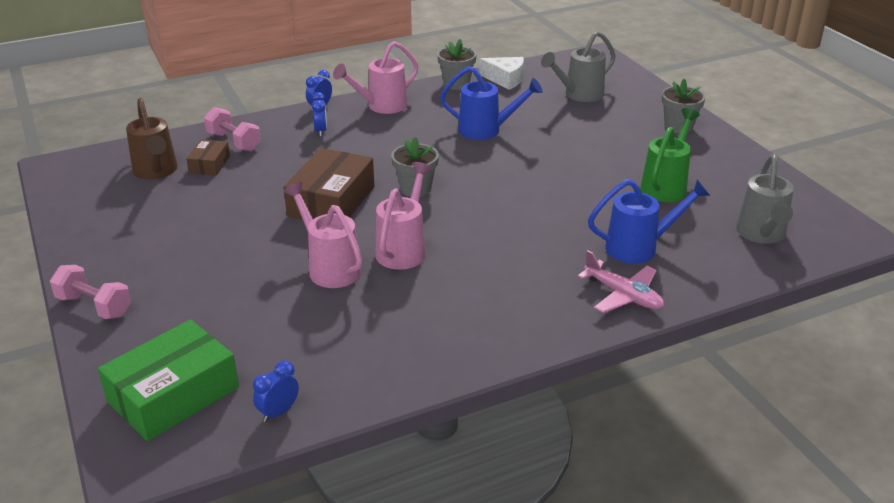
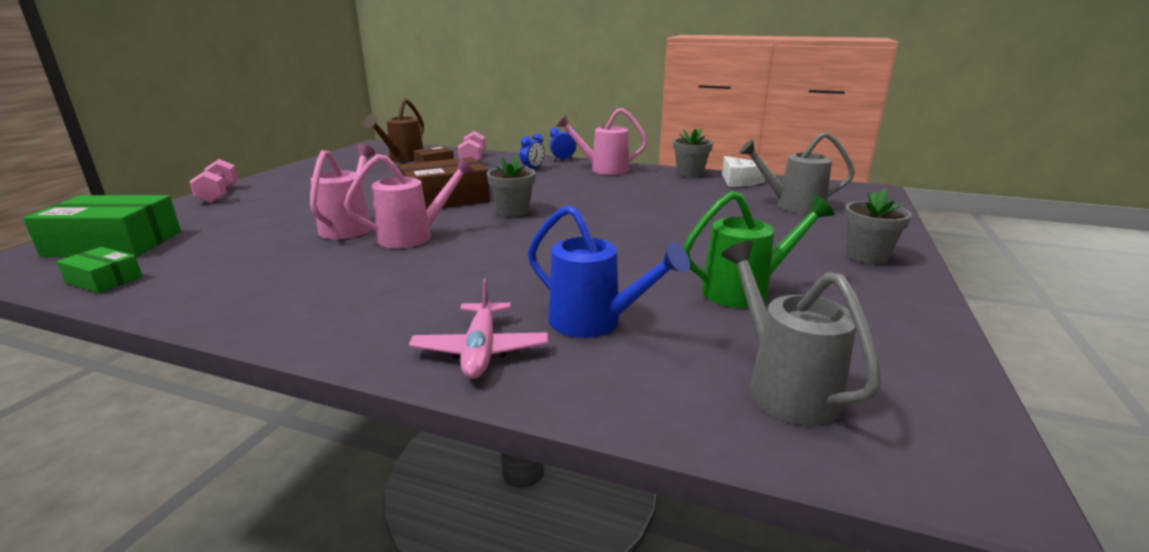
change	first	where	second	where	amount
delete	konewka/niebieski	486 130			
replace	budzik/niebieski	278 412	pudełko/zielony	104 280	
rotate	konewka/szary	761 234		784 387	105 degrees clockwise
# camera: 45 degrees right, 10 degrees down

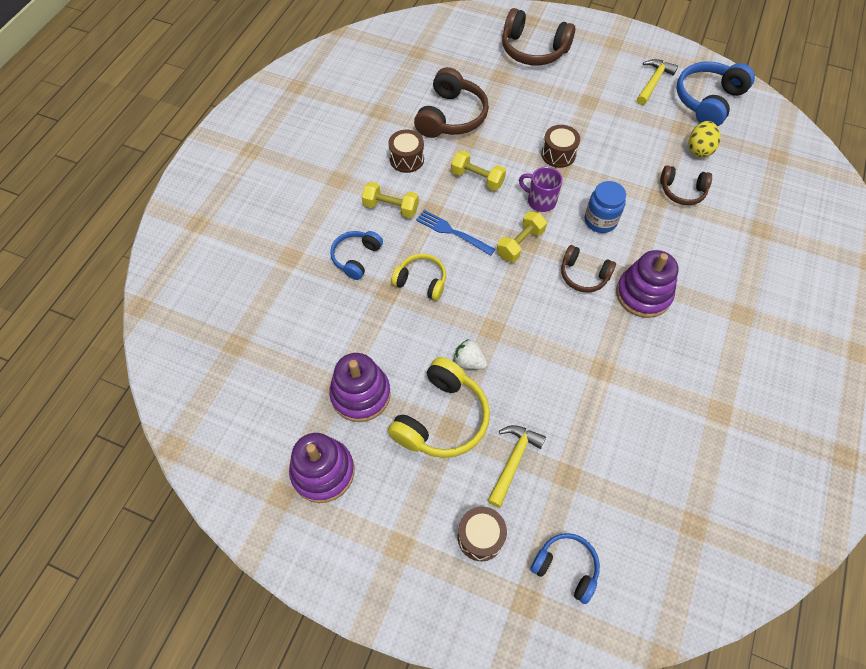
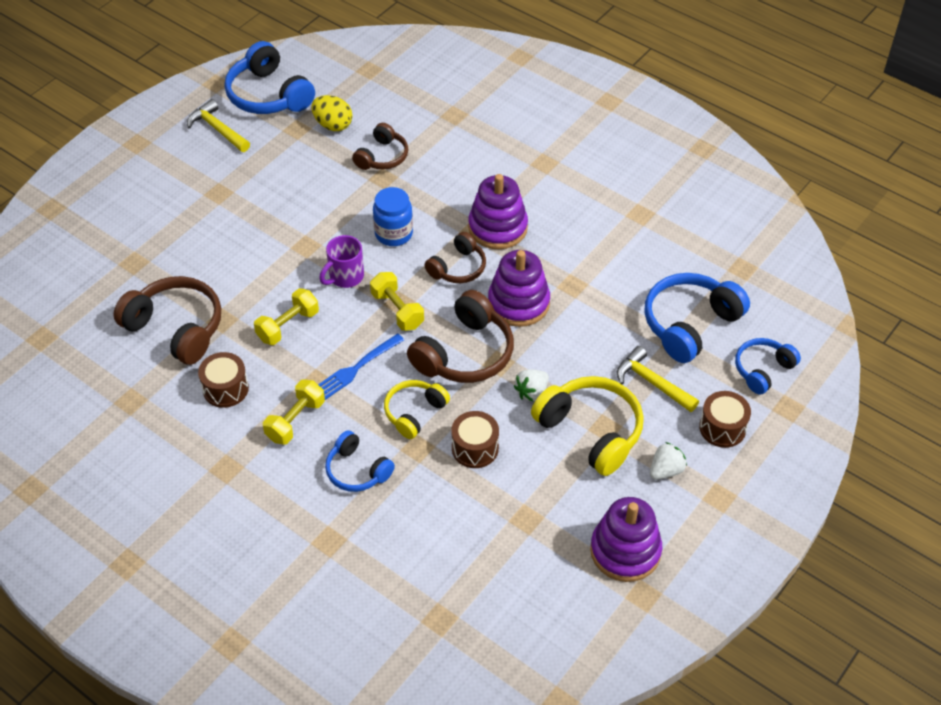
change	first	where	second	where	amount
insert			słuchawki/niebieski	690 324	
insert			truskawka/biały	666 470	
move	zabawka nakładanka/fioletowy	360 394		518 303	
move	słuchawki/brązowy	533 50		465 353	
move	bęben/brązowy	558 154		475 448	
# camera: 75 degrees left, 10 degrees down

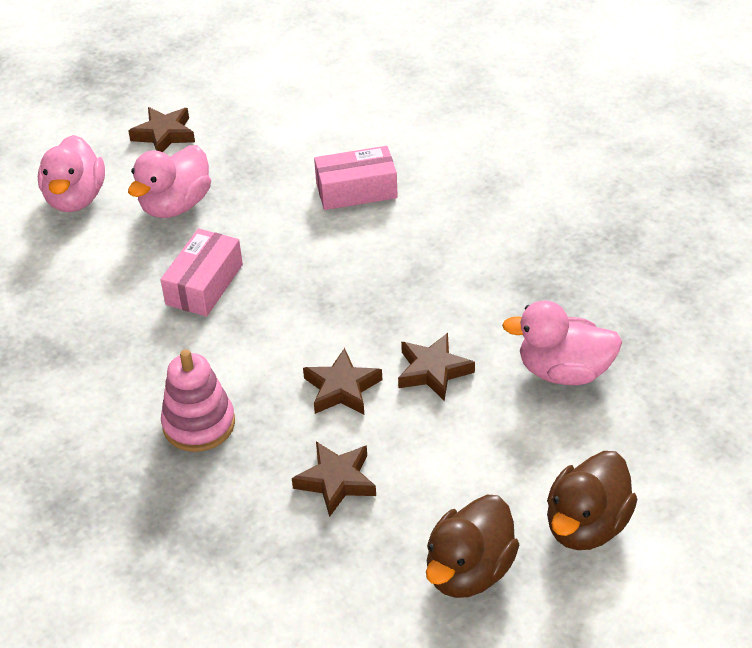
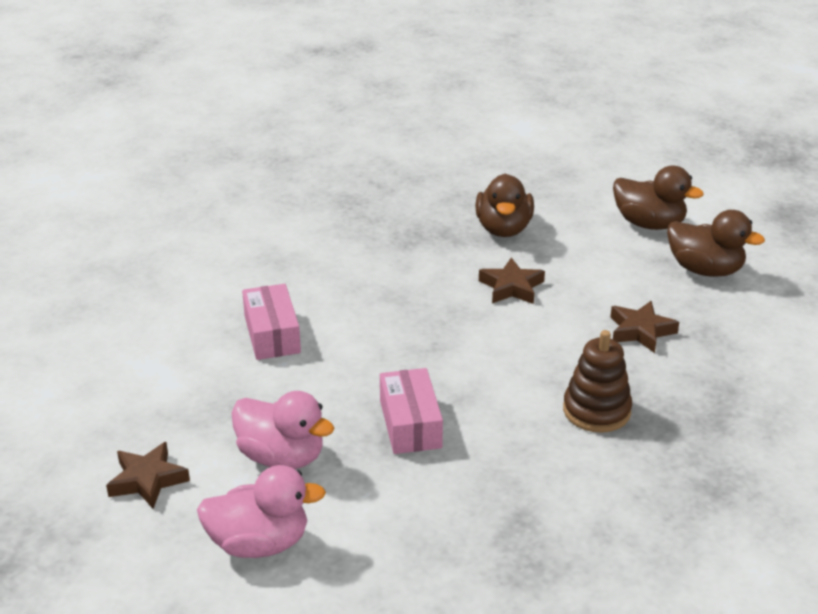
change	first	where	second	where	amount
delete	gwiazda/brązowy	342 388			
recolor	zabawka nakładanka/różowy	199 424	zabawka nakładanka/brązowy	596 411	
recolor	kaczka/różowy	564 371	kaczka/brązowy	503 229	
rotate	pudełko/różowy	204 284		410 424	60 degrees clockwise
# camera: 95 degrees left, 10 degrees down

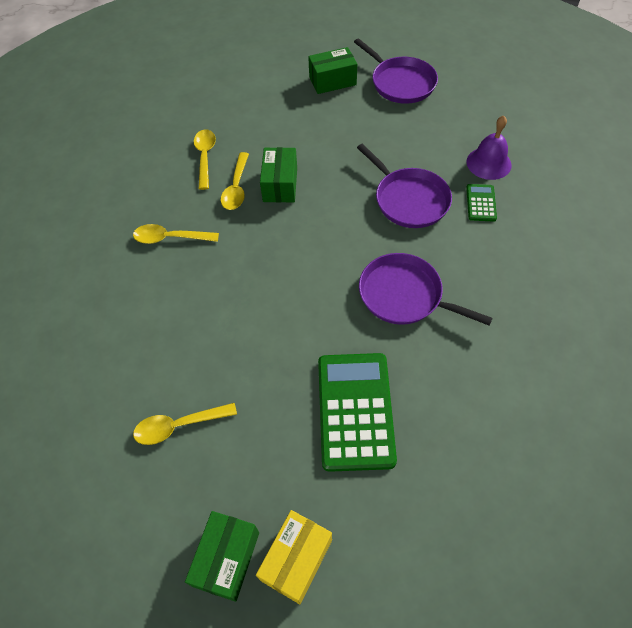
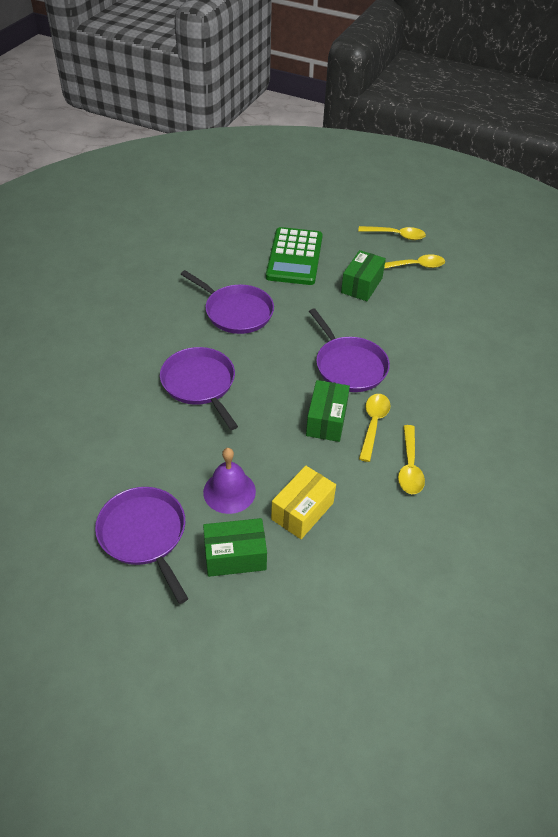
change	first	where	second	where	amount
delete	kalkulator/zielony	481 203			
insert			patelnia/fioletowy	349 366	
move	łyżka/żółty	170 238		396 235	
move	pudełko/zielony	227 559		361 285	
move	pudełko/żółty	296 559		302 511	
move	dzwonek/fioletowy	488 163		229 491	
# camera: 175 degrees left, 10 degrees down

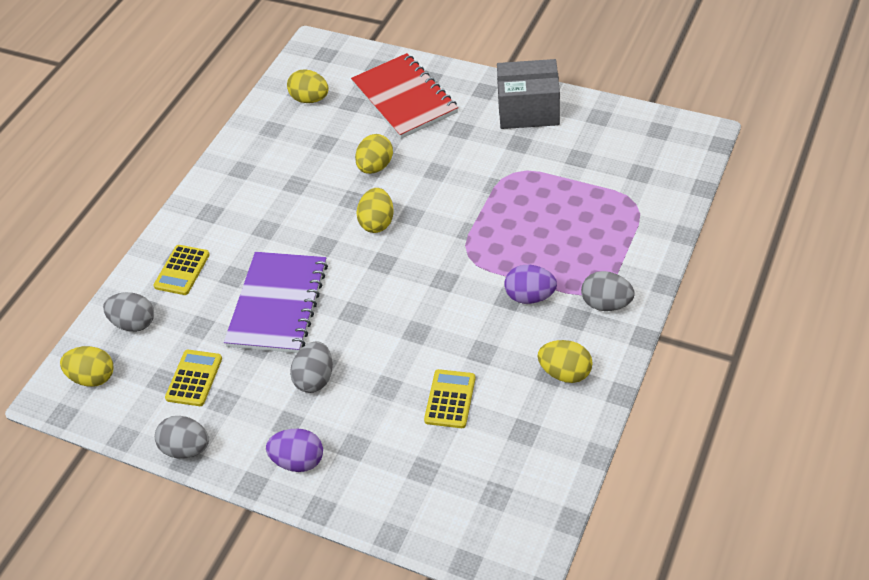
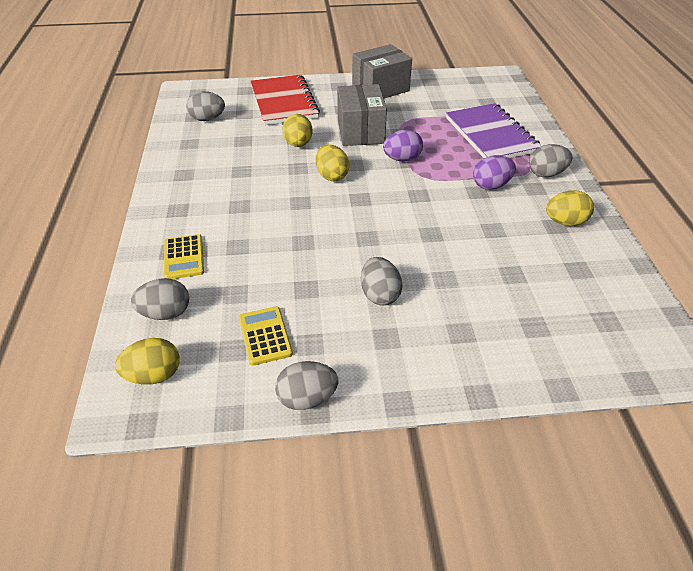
change	first	where	second	where	amount
delete	kalkulator/żółty	450 399			
insert			pudełko/szary	360 131	
move	zeszyt/fioletowy	278 304		491 135	
move	jajko/fioletowy	298 461		402 159	
recolor	jajko/żółty	310 99	jajko/szary	207 119	
rotate	zeszyt/czerwony	404 98		283 102	45 degrees clockwise
# camera: 35 degrees left, 5 degrees down

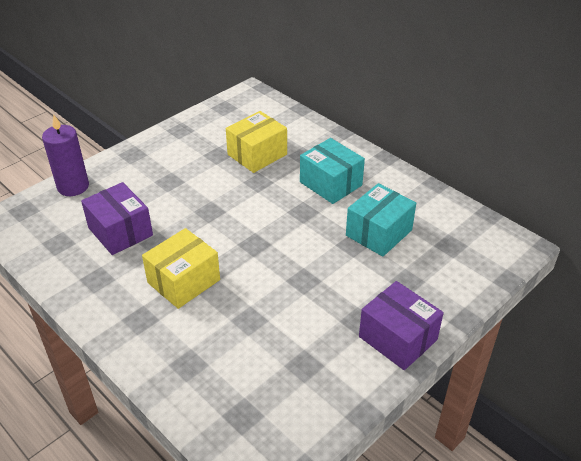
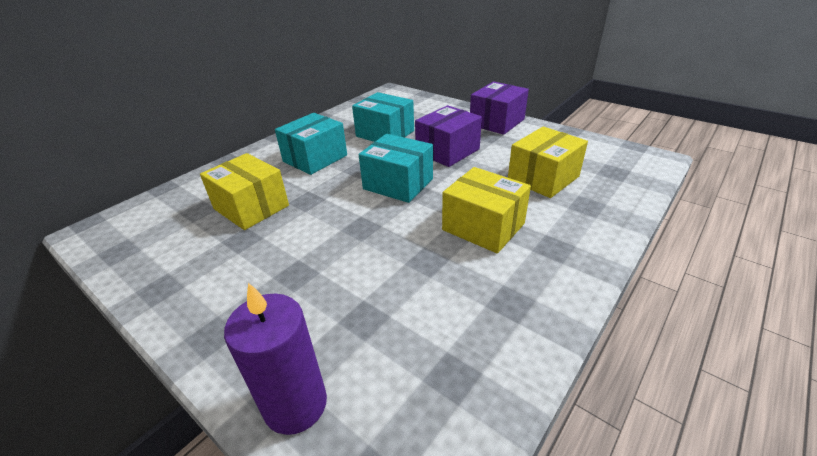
change	first	where	second	where	amount
insert			pudełko/turkusowy	398 184	
insert			pudełko/żółty	543 178	
move	pudełko/fioletowy	120 231		447 151	
# camera: 95 degrees left, 5 degrees down

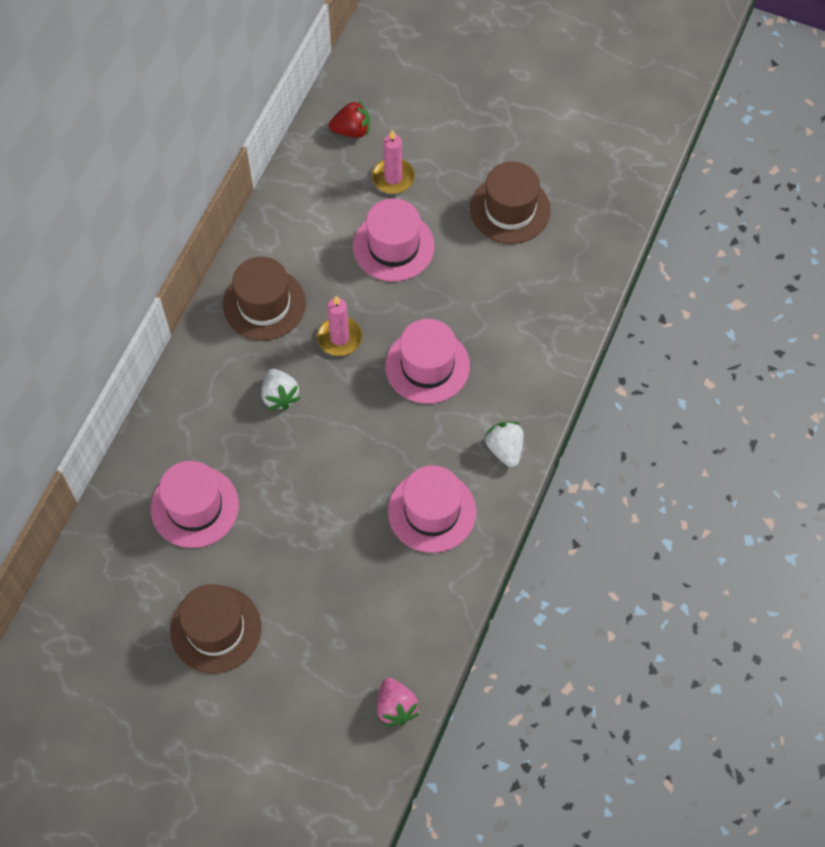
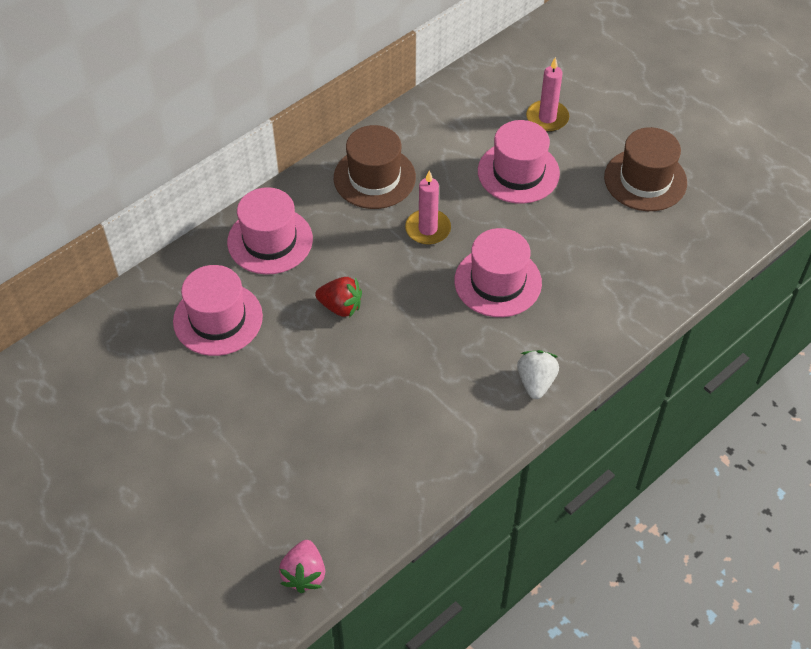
change	first	where	second	where	amount
delete	kapelusz/brązowy	215 629			
delete	truskawka/biały	280 396			
move	truskawka/czerwony	352 130		340 306	
move	kapelusz/różowy	432 511		270 240	
# camera: 25 degrees right, 10 degrees down

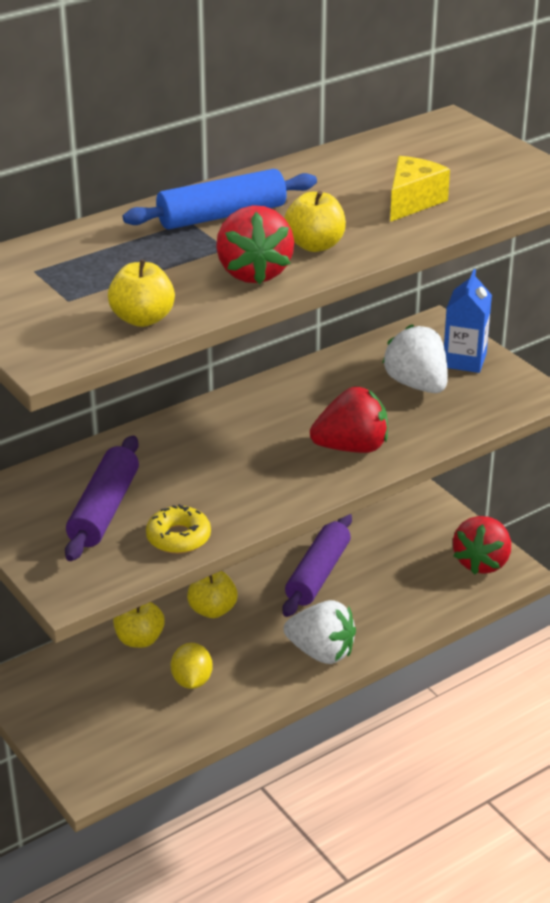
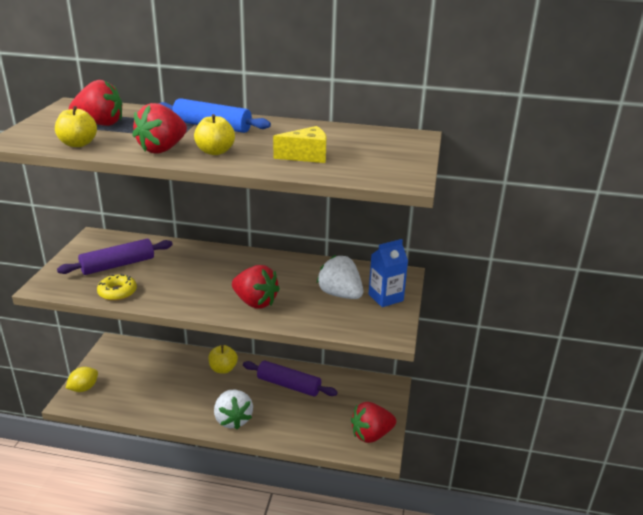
change	first	where	second	where	amount
delete	jabłko/żółty	139 639			
insert			truskawka/czerwony	100 124	
move	cytryna/żółty	192 681		84 388	
rotate	wałek do ciasta/fioletowy	318 574		288 385	45 degrees clockwise
rotate	truskawka/biały	417 384		340 294	60 degrees counterclockwise
# camera: 45 degrees right, 5 degrees down

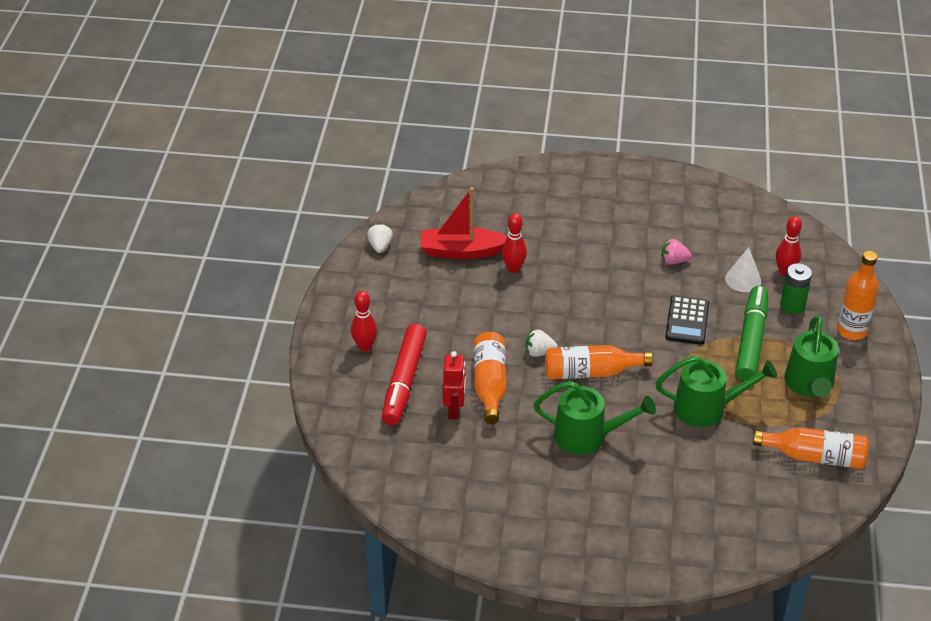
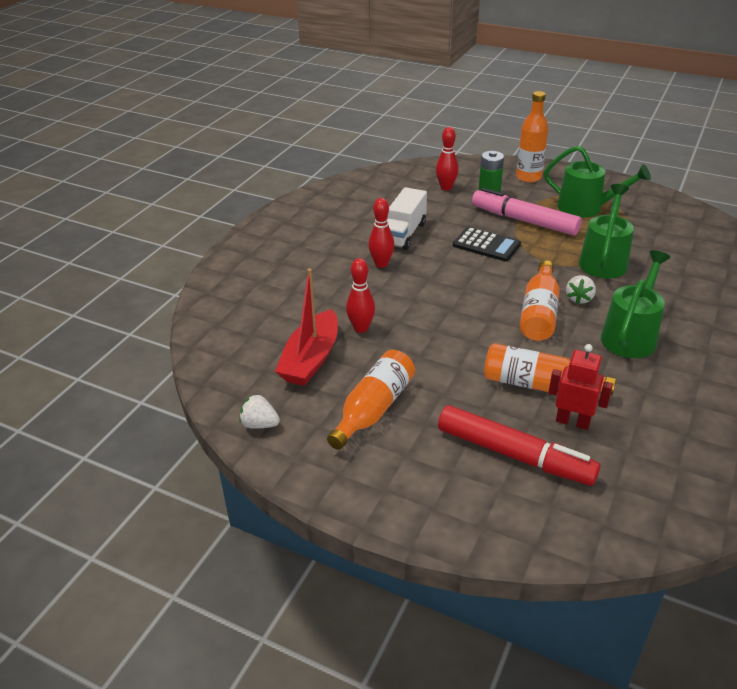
change	first	where	second	where	amount
delete	stożek/biały	743 279			
move	kręgiel/czerwony	365 346		381 264	
move	truskawka/biały	539 352		579 299	
move	butelka/pomarańczowy	814 456		373 409	
replace	truskawka/różowy	673 261	ciężarówka/biały	403 234	
recolor	flamaster/zielony	751 340	flamaster/różowy	524 221	
# camera: 70 degrees left, 5 degrees down

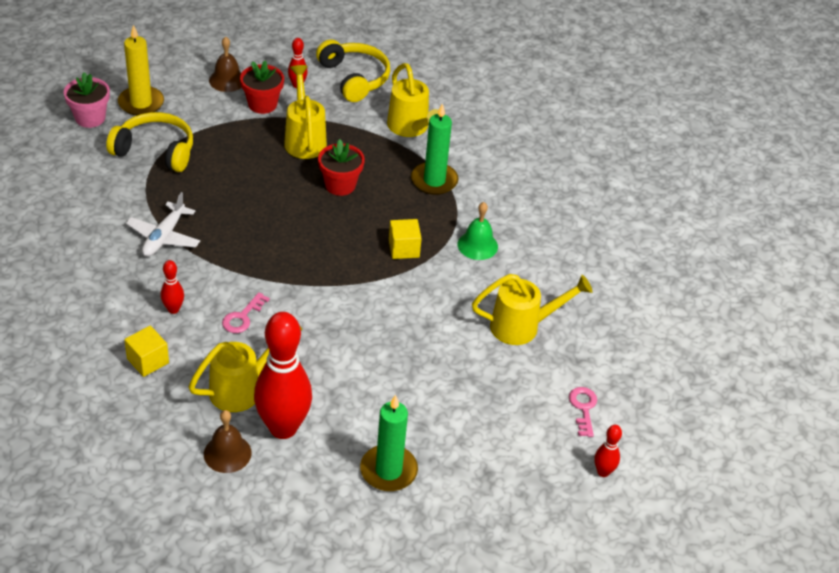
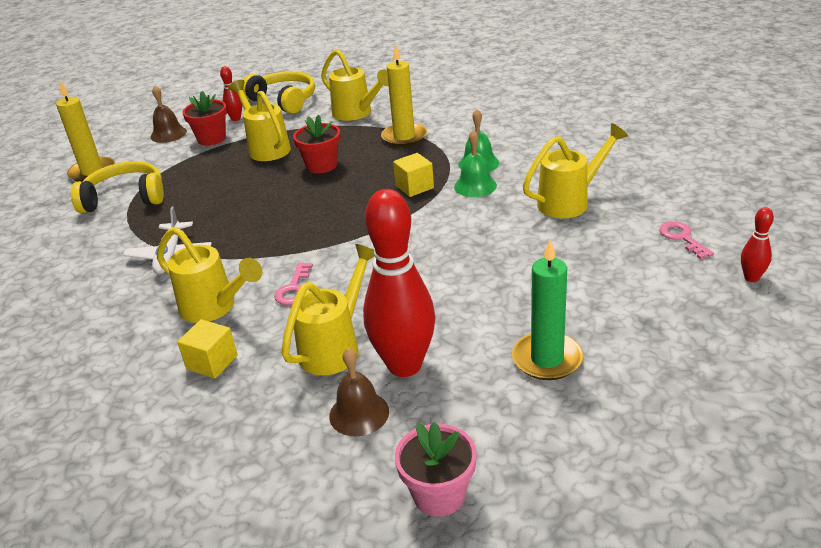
change	first	where	second	where	amount
insert			dzwonek/zielony	475 186	
move	doniczka/różowy	90 118		439 494	
replace	kręgiel/czerwony	173 309	konewka/żółty	215 308	
recolor	świeca/zielony	434 181	świeca/żółty	404 137	
# camera: 15 degrees left, 10 degrees down

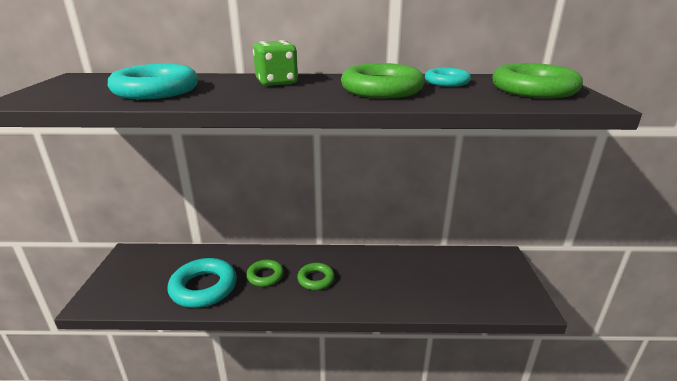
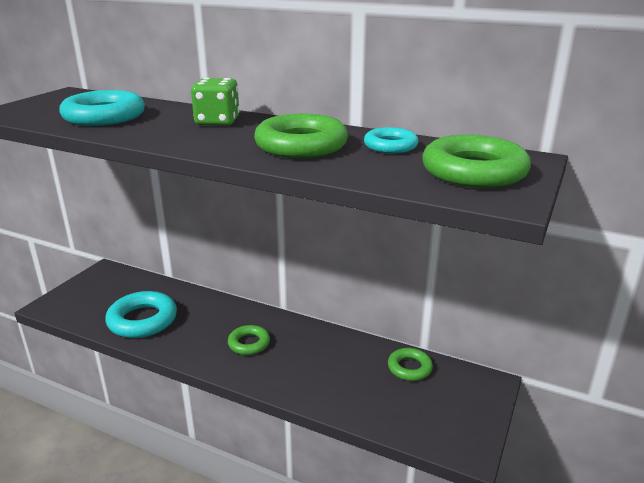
change	first	where	second	where	amount
move	pierścień/zielony	265 276		409 368	
# camera: 25 degrees right, 0 degrees up

